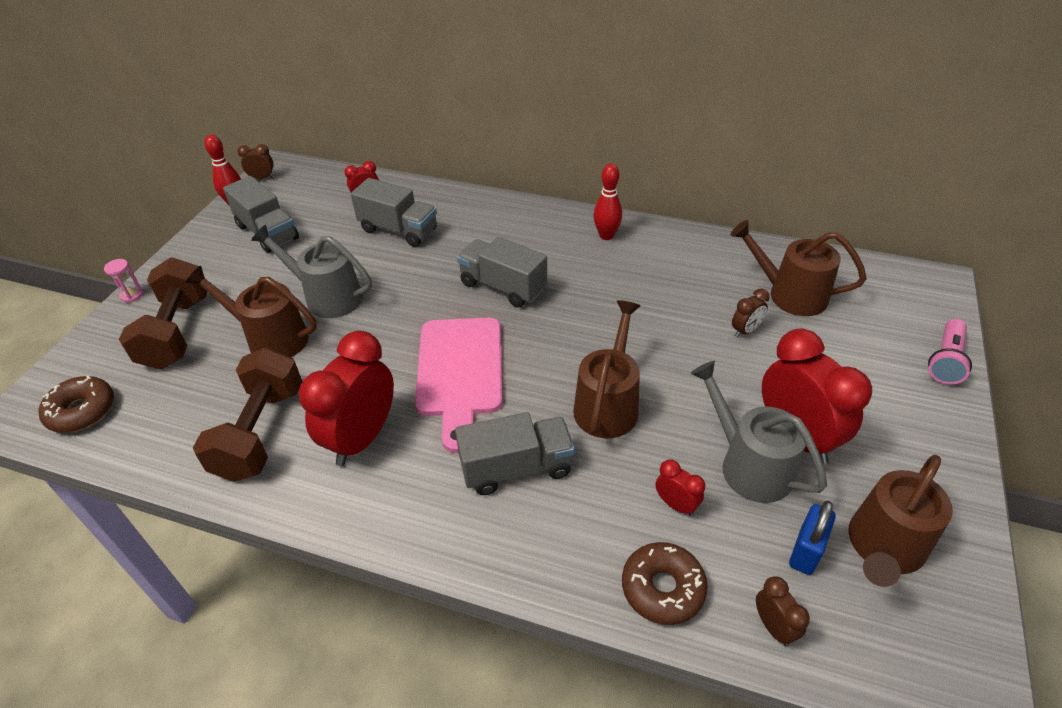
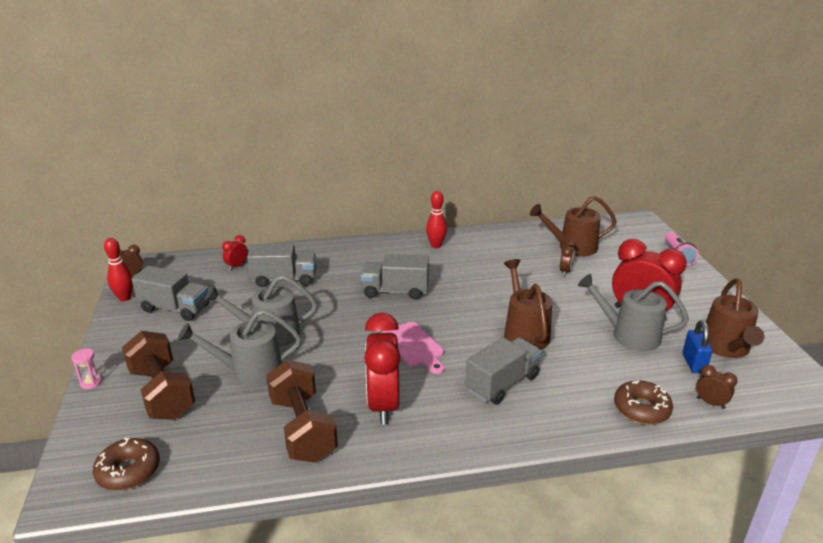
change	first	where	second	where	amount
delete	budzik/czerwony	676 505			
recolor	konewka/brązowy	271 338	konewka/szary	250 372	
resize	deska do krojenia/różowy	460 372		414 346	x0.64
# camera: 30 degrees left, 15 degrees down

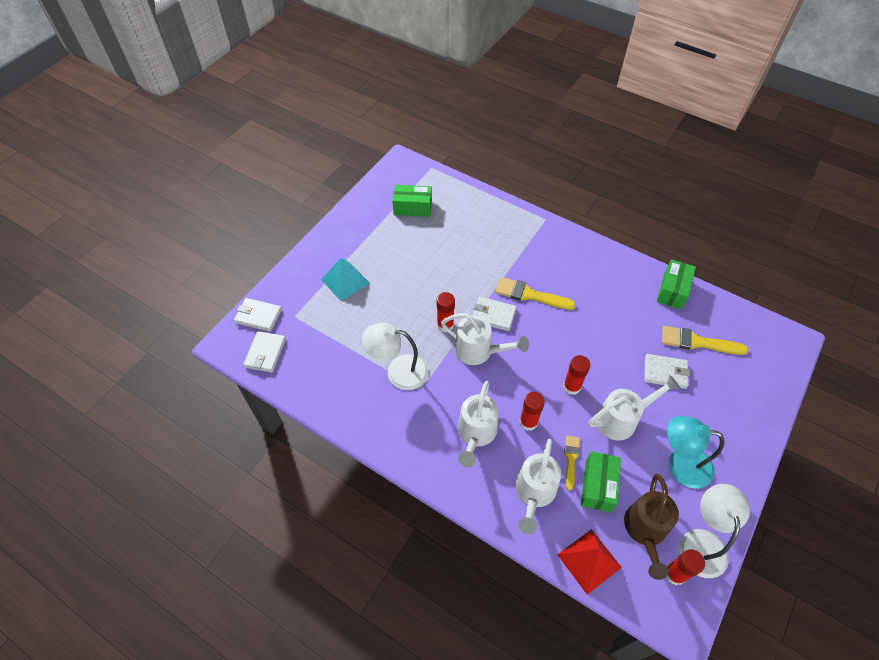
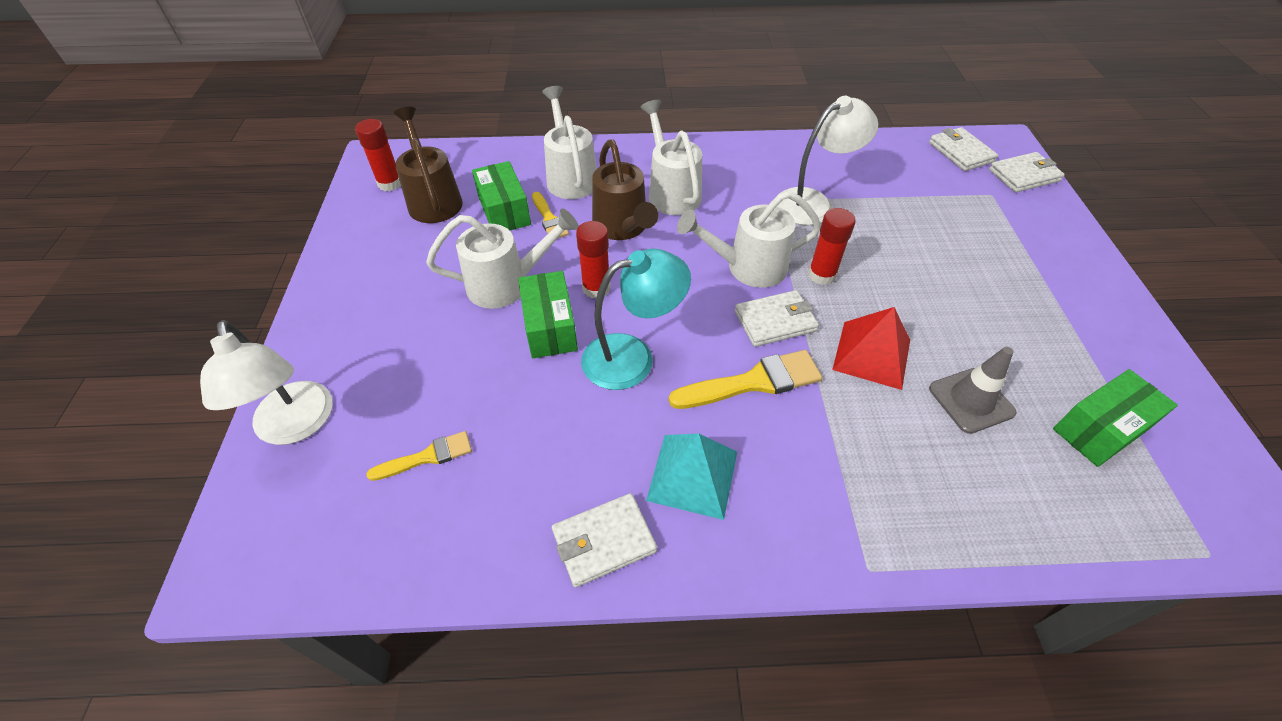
change	first	where	second	where	amount
insert			pachołek/szary	971 400	
move	piramida/turkusowy	345 281		692 475	
move	piramida/czerwony	589 560		872 354	
move	portfel/biały	665 372		604 541	
move	pudełko/zielony	672 290		550 327	
move	lampka/turkusowy	680 464		632 357	
move	lampka/biały	702 542		296 426	
replace	klej w sztyfcie/czerwony	528 422	konewka/brązowy	622 228	
rotate	konewka/biały	622 419		507 284	135 degrees counterclockwise
resize	pędzel/żółty	697 342		427 457	x0.60
# camera: 145 degrees right, 5 degrees down

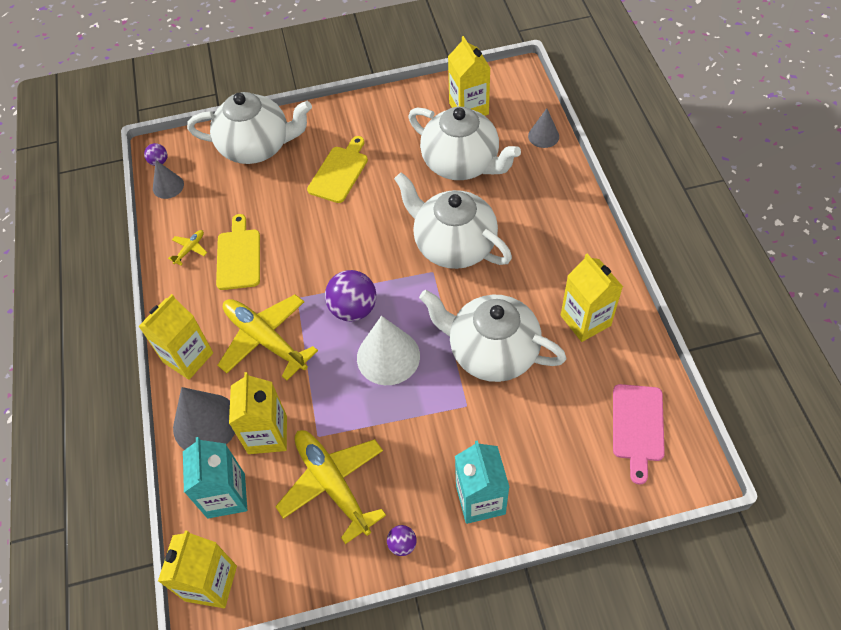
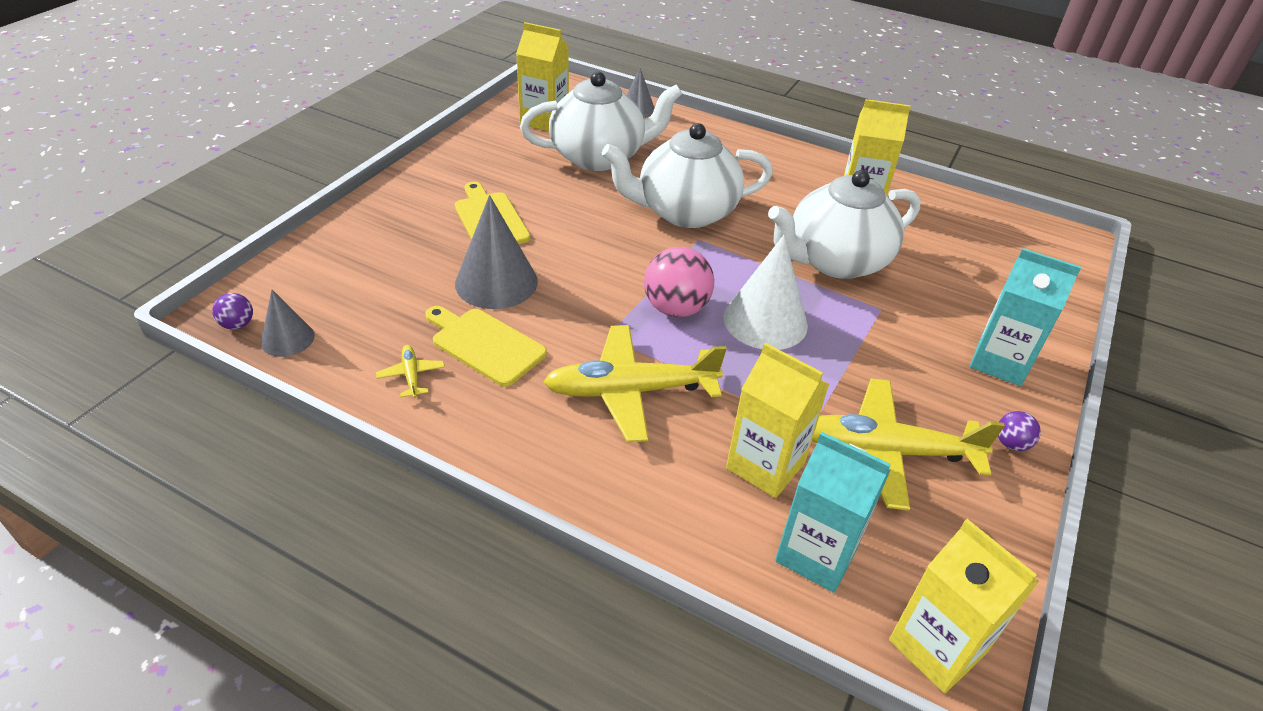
change	first	where	second	where	amount
delete	karton mleka/żółty	188 357			
delete	imbryk/biały	257 147			
delete	deska do krojenia/różowy	638 427			
move	stożek/szary	205 423		496 282	
recolor	piłka/fioletowy	353 309	piłka/różowy	676 308	
# camera: 55 degrees left, 15 degrees down

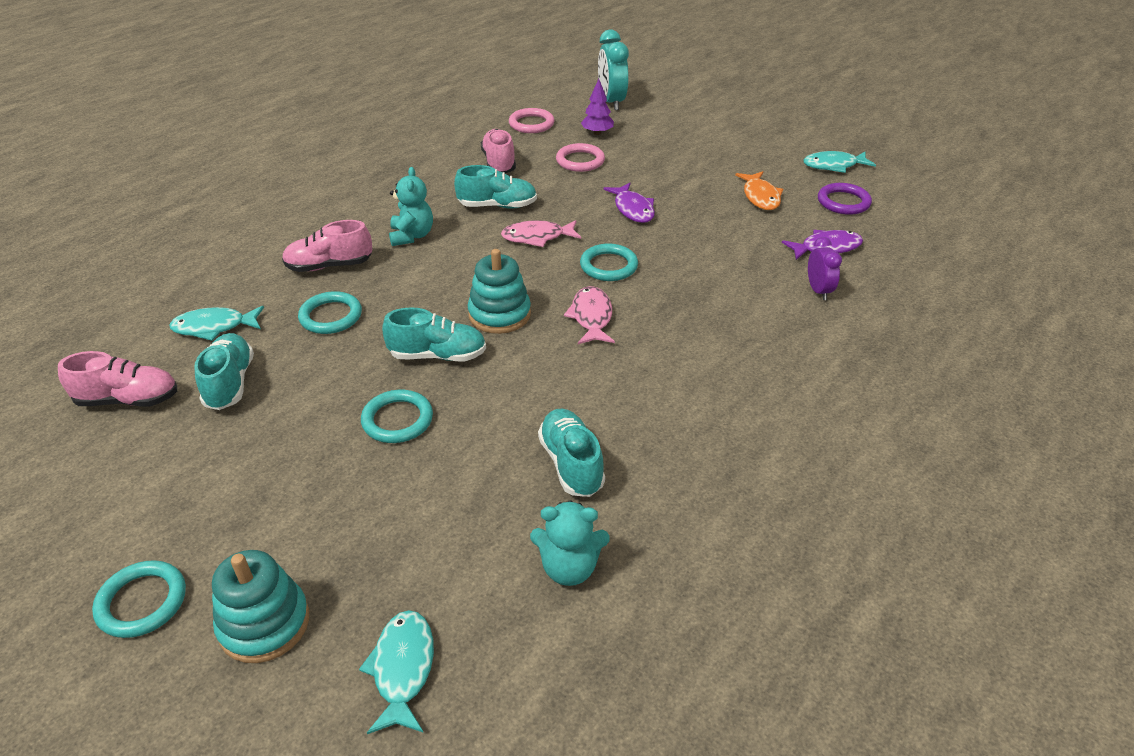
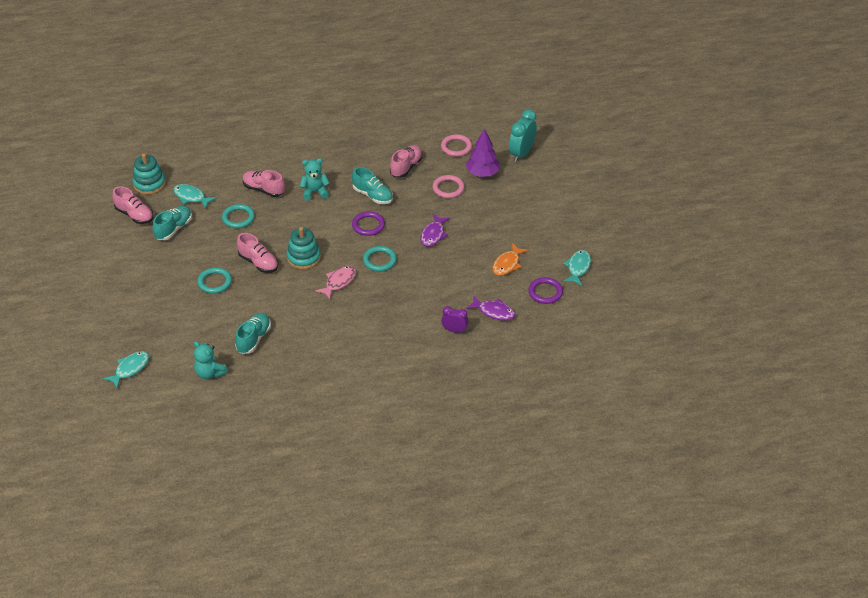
change	first	where	second	where	amount
delete	pierścień/turkusowy	142 602			
move	zabawka nakładanka/turkusowy	264 624		149 184	
replace	ryba/różowy	537 237	pierścień/fioletowy	368 225	
recolor	but/turkusowy	438 355	but/różowy	258 262	
rotate	miś/turkusowy	412 236		315 192	135 degrees counterclockwise
rotate	ryba/turkusowy	834 166		578 268	75 degrees clockwise
rotate	budzik/fioletowy	818 291		454 330	105 degrees counterclockwise
resize	drzewko/fioletowy	597 133		482 173	x1.52
# camera: 40 degrees right, 5 degrees up

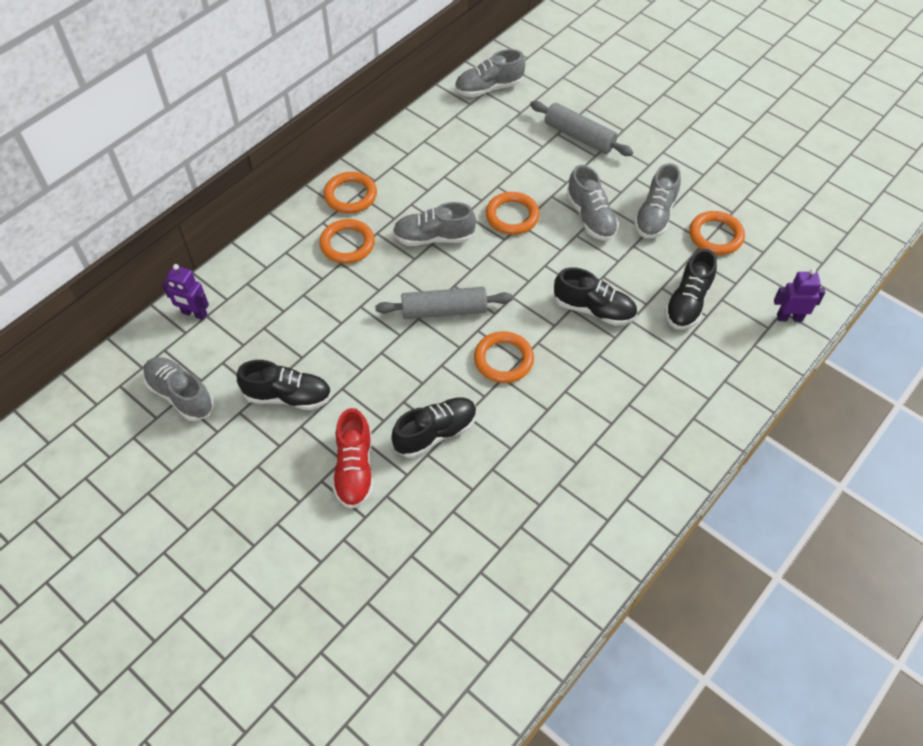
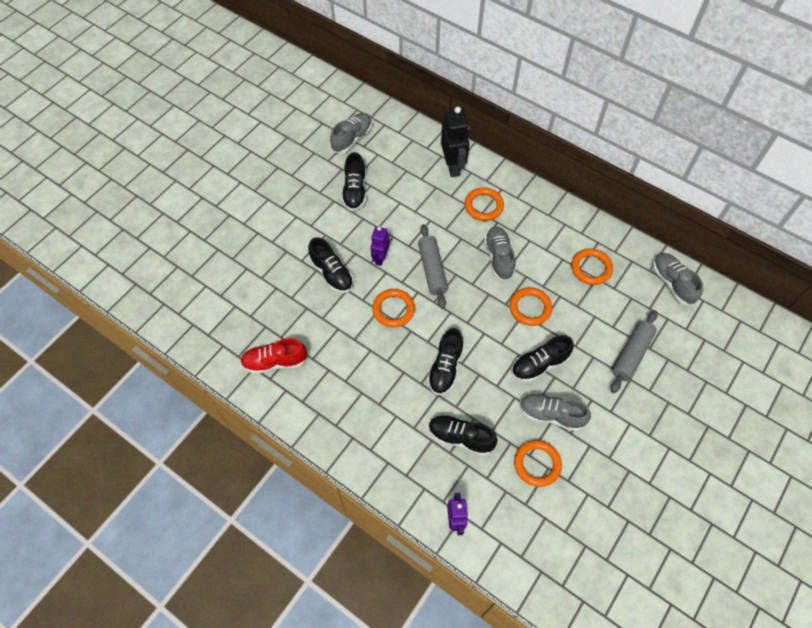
change	first	where	second	where	amount
insert			robot/czarny	453 166	
move	robot/fioletowy	194 313		380 258	
move	pierścień/pomarańczowy	350 195		591 268	
move	but/czerwony	355 469		275 362	
recolor	but/szary	590 217	but/czarny	539 365	
# camera: 85 degrees right, 5 degrees up

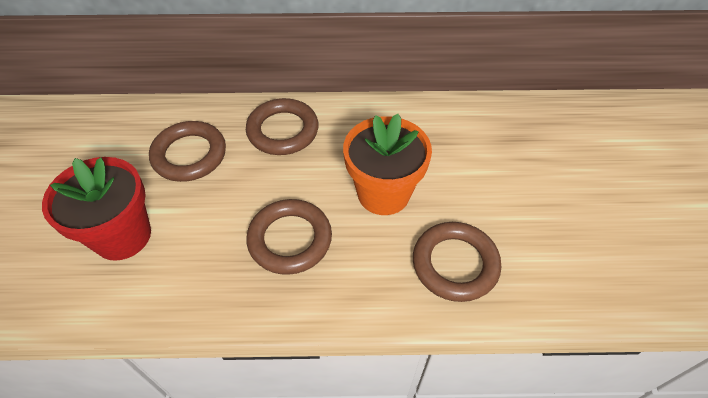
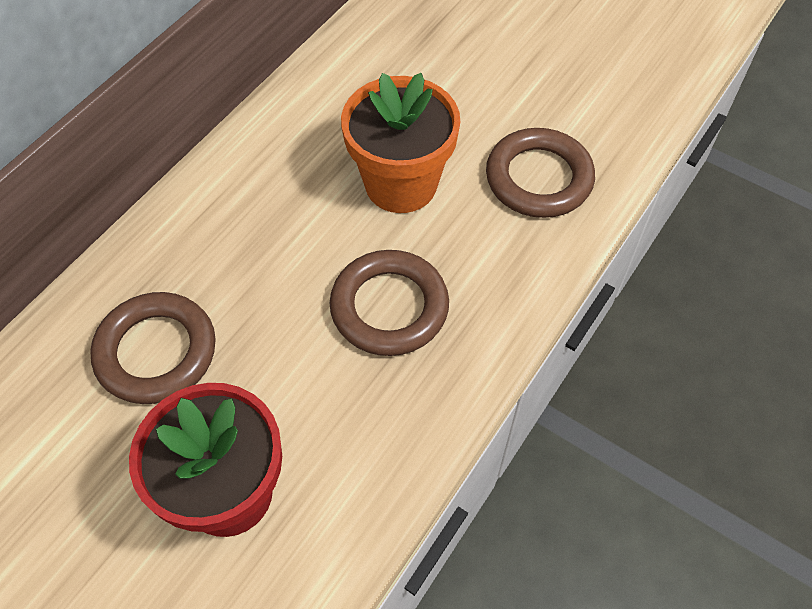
change	first	where	second	where	amount
delete	pierścień/brązowy	283 131			
# camera: 55 degrees left, 5 degrees up

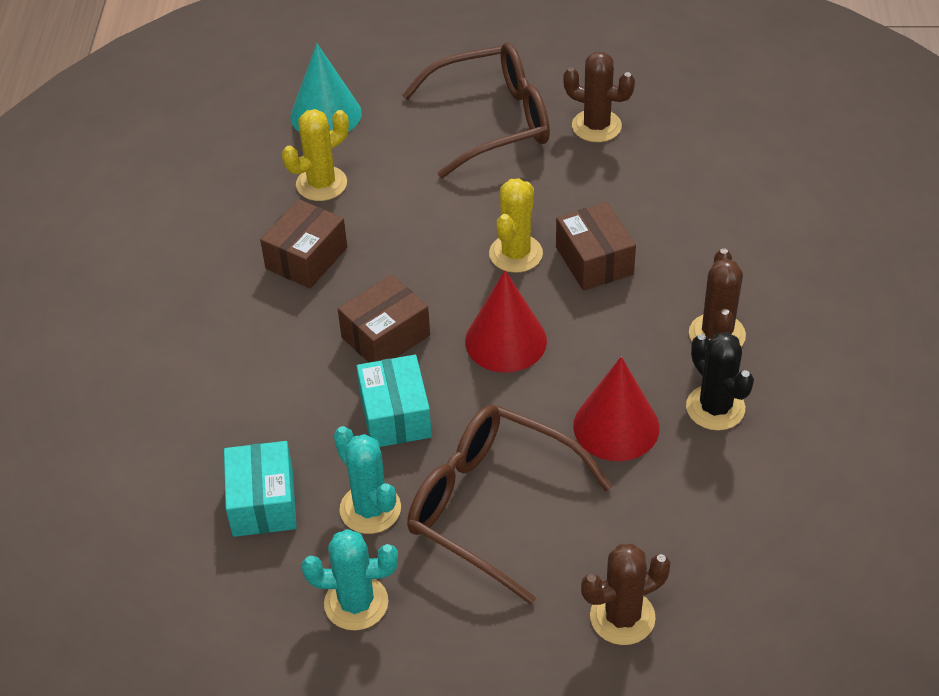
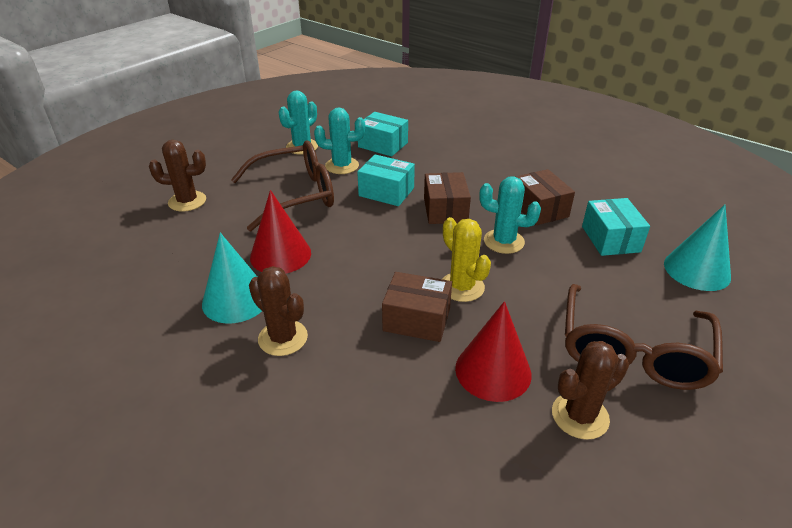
change	first	where	second	where	amount
insert			kaktus/turkusowy	504 241	
move	stożek/czerwony	505 341		493 371	
replace	kaktus/żółty	321 184	pudełko/turkusowy	610 239	
replace	kaktus/czarny	715 408	stożek/turkusowy	236 299	
rotate	kaktus/brązowy	622 617		187 201	75 degrees clockwise
# camera: 125 degrees right, 10 degrees down

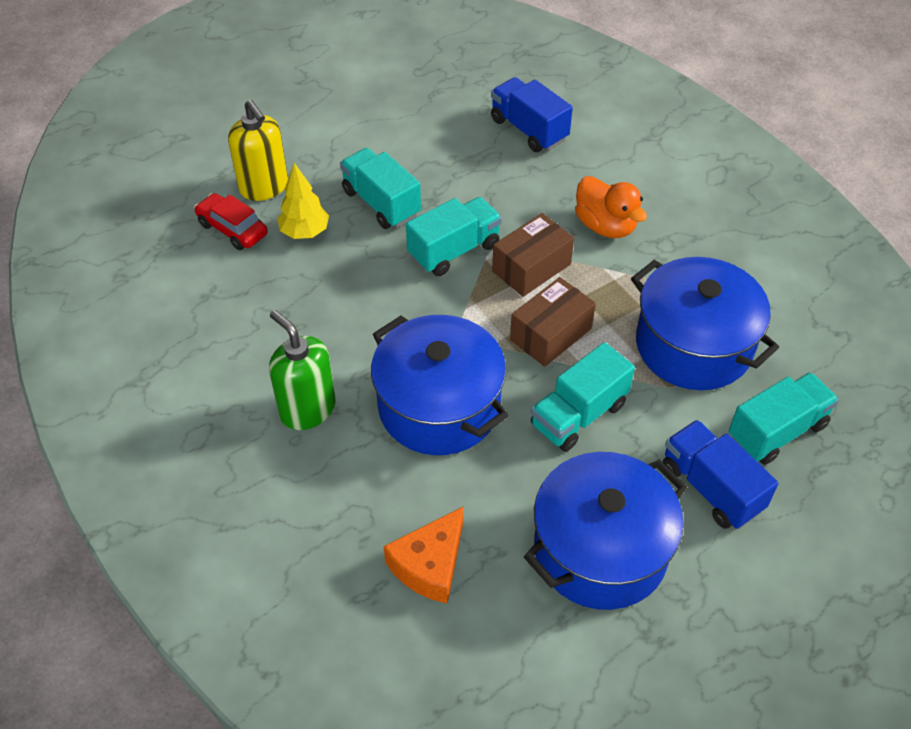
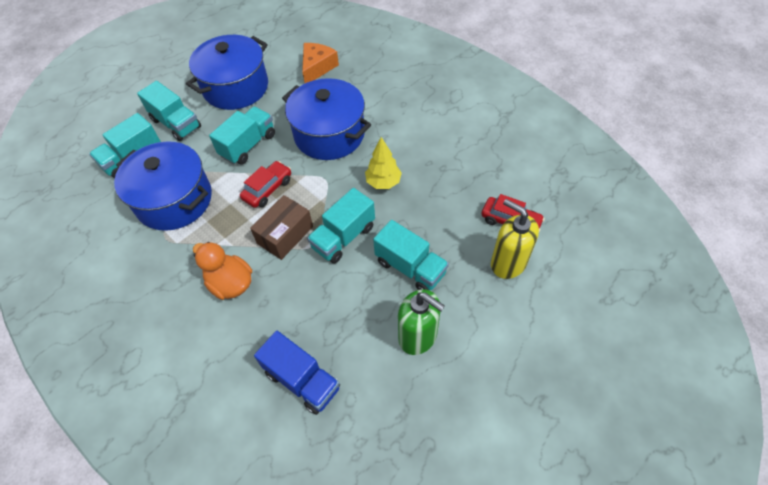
change	first	where	second	where	amount
move	dozownik mydła/zielony	307 409		418 336	
move	drzewko/żółty	305 232		383 182	
replace	pudełko/brązowy	550 334	samochód/czerwony	268 189	
recolor	ciężarówka/niebieski	711 488	ciężarówka/turkusowy	176 123	
# camera: 170 degrees right, 5 degrees up

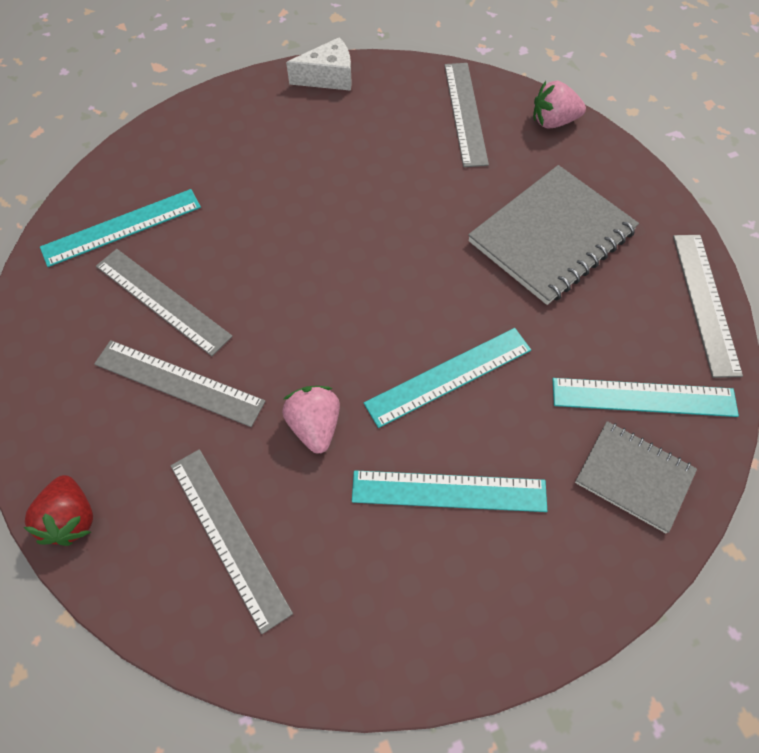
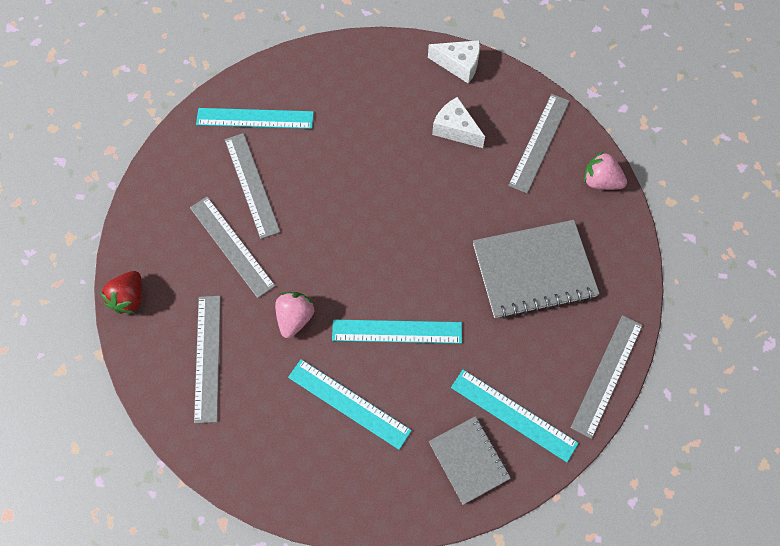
change	first	where	second	where	amount
insert			ser/biały	455 129	
# camera: 30 degrees right, 5 degrees up

